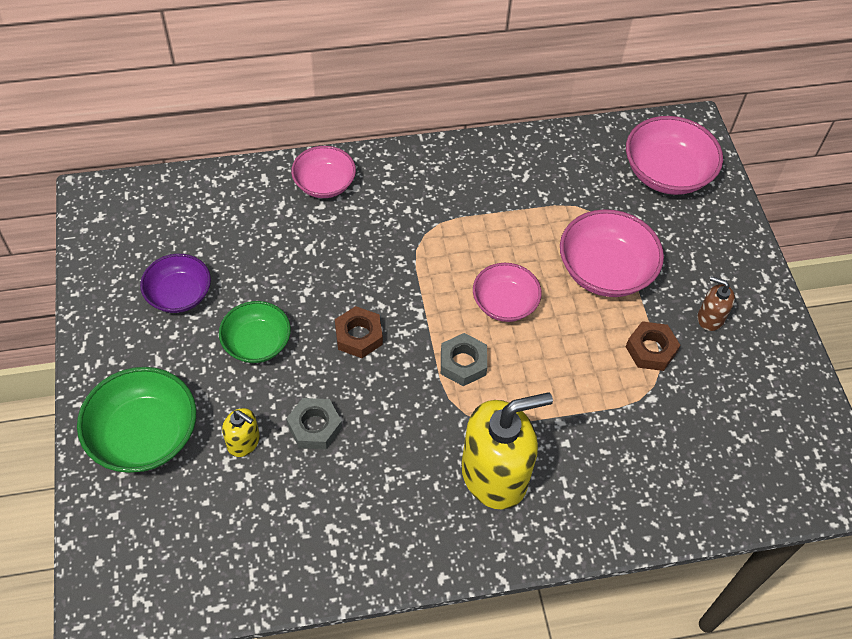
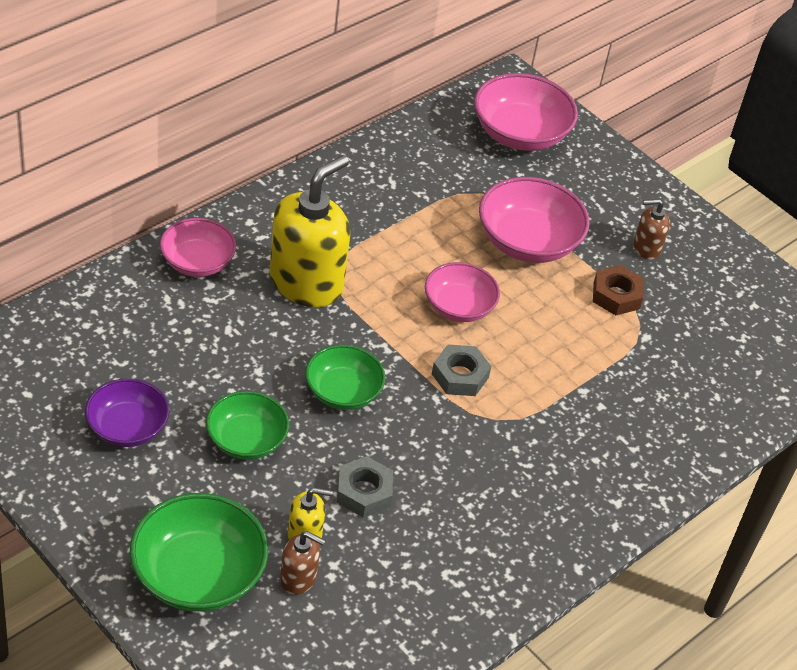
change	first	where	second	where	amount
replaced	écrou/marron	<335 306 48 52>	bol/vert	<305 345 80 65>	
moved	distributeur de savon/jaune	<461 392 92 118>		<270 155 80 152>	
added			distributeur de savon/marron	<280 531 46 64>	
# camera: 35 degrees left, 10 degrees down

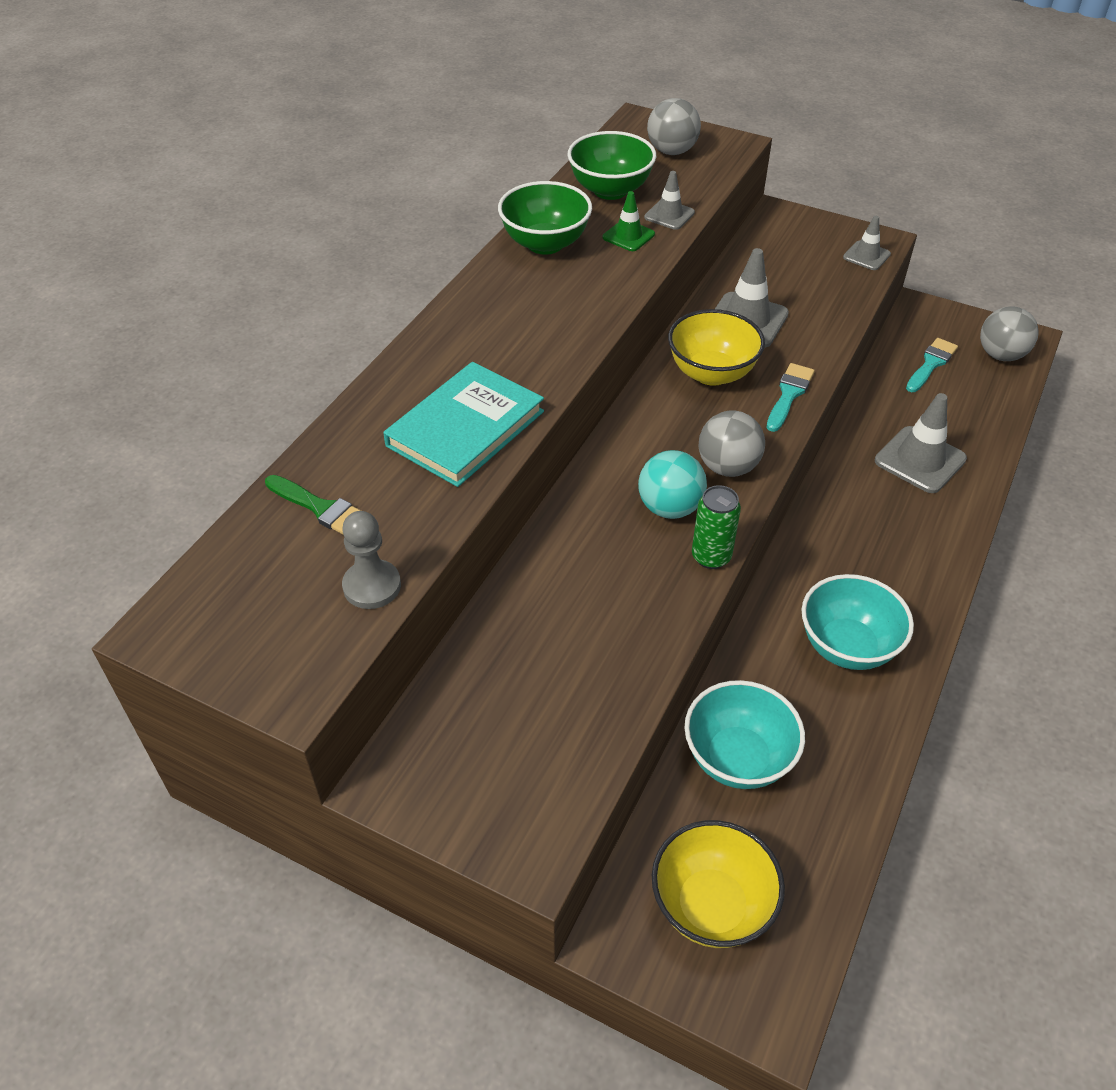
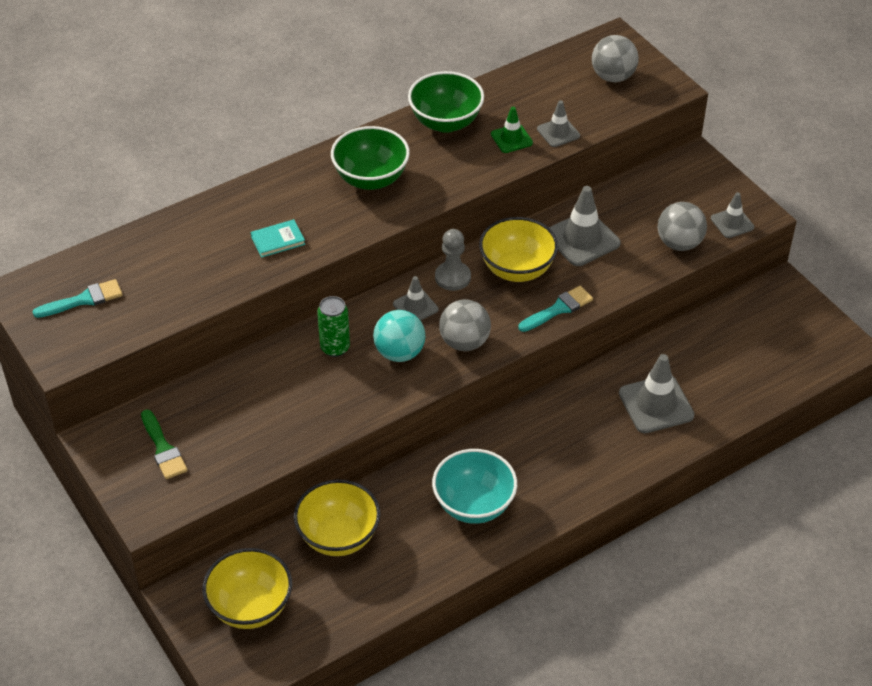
change	first	where	second	where	amount
moved	bol/vert	<568 131 88 69>		<331 126 79 64>	
moved	balle/gris	<980 306 59 55>		<657 202 50 49>	
moved	pinceau/turquoise	<906 338 52 54>		<33 279 90 39>	
resized	livre/turquoise	<383 362 161 125>		<251 219 54 39>	x0.47
moved	pinceau/vert	<265 475 96 59>		<141 409 47 70>	
moved	canette/vert	<692 485 49 84>		<317 296 33 61>	
moved	pion/gris	<342 511 59 98>		<435 229 36 62>	
recoloured	bol/turquoise	<685 680 120 109>	bol/jaune	<294 479 86 77>	
added			cône de chantier/gris	<393 276 45 44>	
# camera: 30 degrees right, 0 degrees up

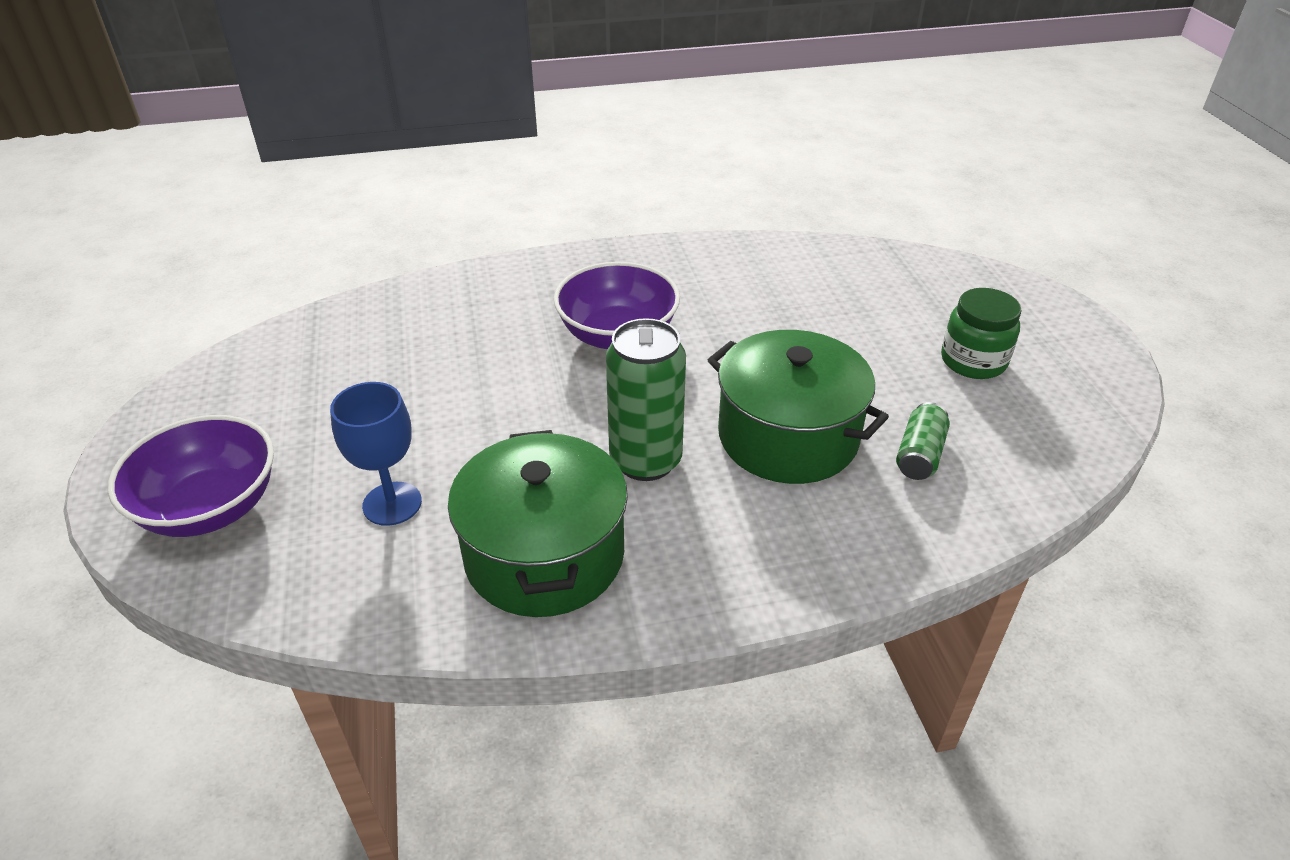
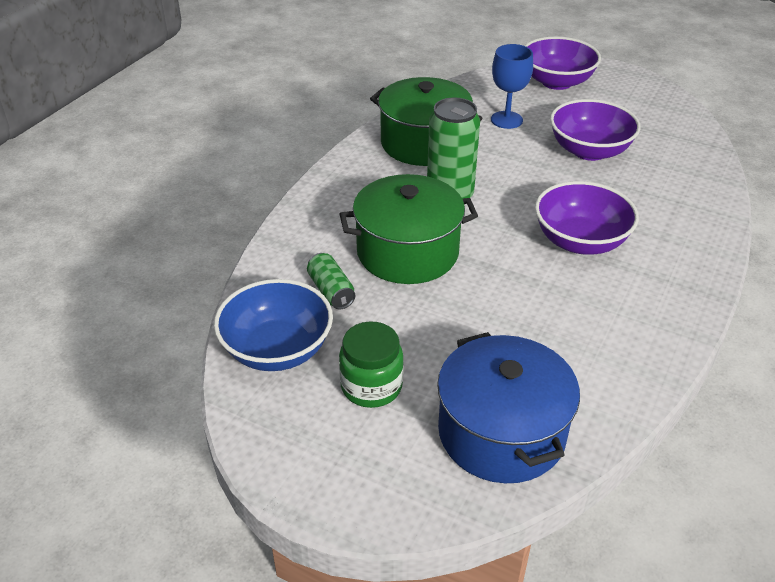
change	first	where	second	where	amount
added			bol/violet	<550 99 91 62>	
added			bol/bleu	<214 279 119 92>	
added			marmite/bleu	<437 332 143 151>	
# camera: 130 degrees right, 0 degrees up

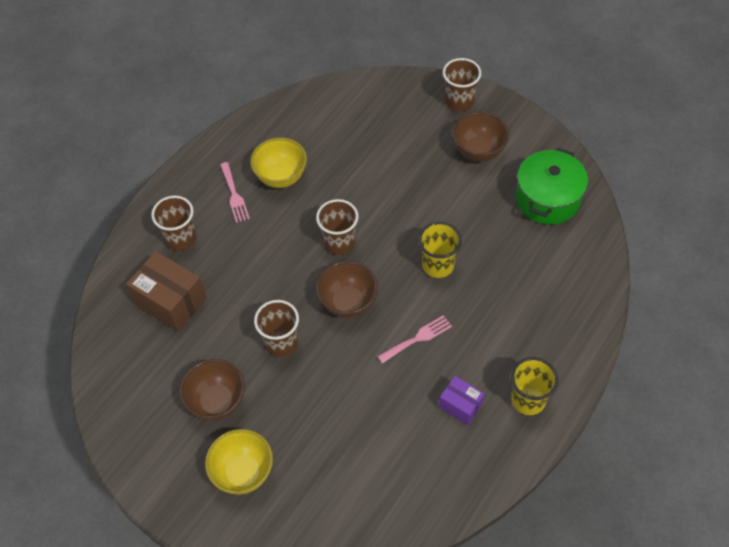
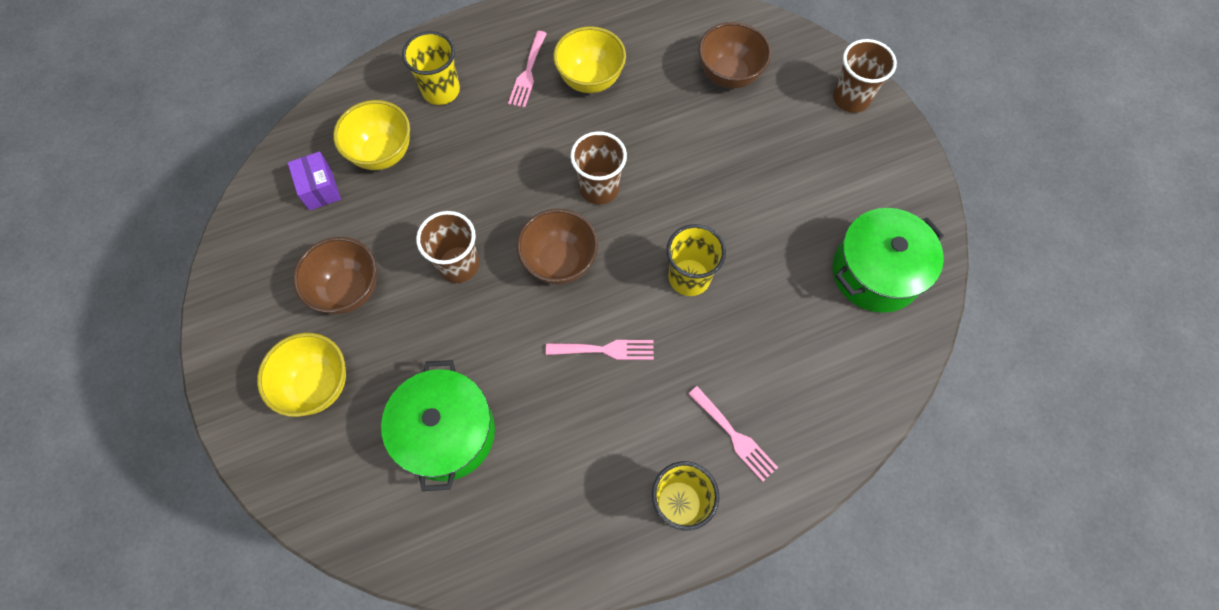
change	first	where	second	where	amount
moved	bol/marron	<453 112 56 49>		<698 22 73 67>	
recoloured	gobelet/marron	<151 196 45 55>	gobelet/jaune	<402 31 58 74>	
replaced	boîte/marron	<126 251 81 81>	bol/jaune	<333 100 77 70>	
moved	boîte/violet	<439 376 45 49>		<288 151 53 59>	
added			marmite/vert	<381 360 114 131>	
added			fourchette/rose	<688 386 90 96>	
# camera: 30 degrees right, 10 degrees up

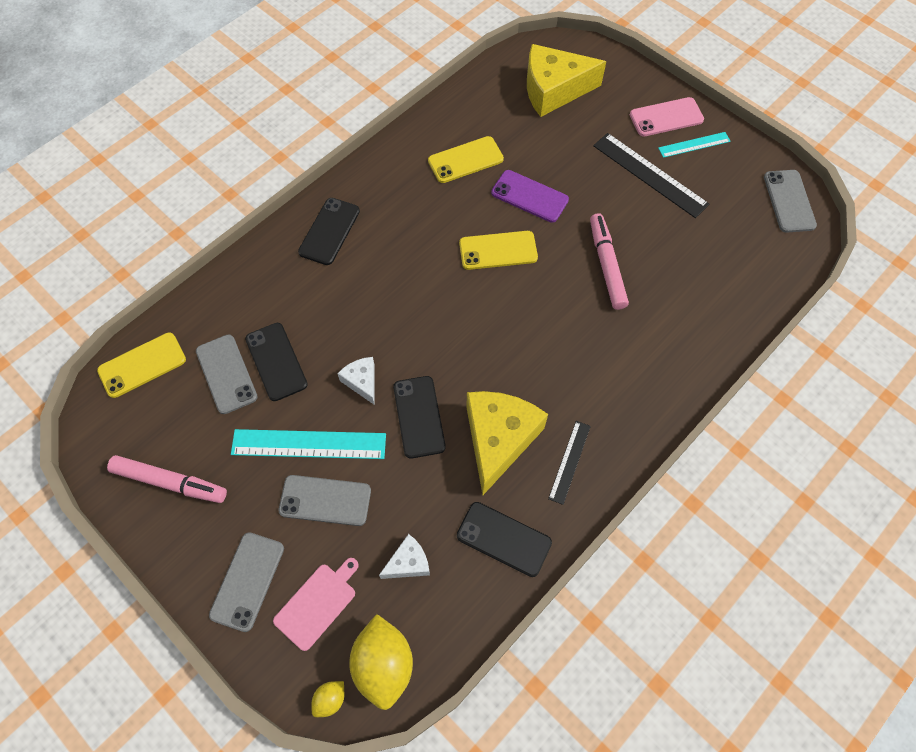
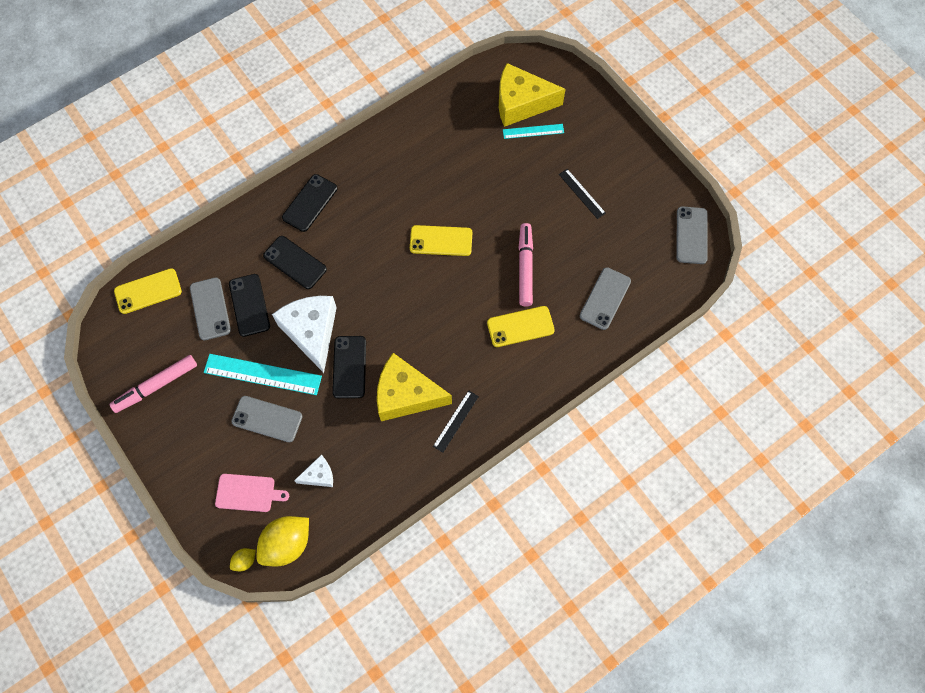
change	first	where	second	where	amount
removed	téléphone/rose	<630 97 74 40>			
moved	règle/turquoise	<658 132 73 26>		<503 124 61 15>	
resized	règle/noir	<593 133 116 85>		<559 169 47 50>	x0.57
moved	téléphone/jaune	<428 136 76 47>		<487 306 68 41>	
removed	téléphone/violet	<491 170 78 53>			
resized	fromage/blanc	<337 357 38 47>		<272 296 65 77>	x2.05
turned	fromage/jaune	<466 391 82 104>		<377 353 75 68>	105 degrees counterclockwise
turned	feutre/rose	<107 455 120 48>		<109 355 88 58>	120 degrees clockwise
moved	téléphone/noir	<457 502 95 75>		<263 236 64 53>	
moved	téléphone/gris	<209 533 75 99>		<580 267 51 63>	
turned	planche à découper/rose	<273 558 86 93>		<215 474 74 38>	45 degrees clockwise
turned	citron/jaune	<349 614 64 96>		<257 516 52 50>	45 degrees clockwise
# camera: 10 degrees right, 5 degrees up

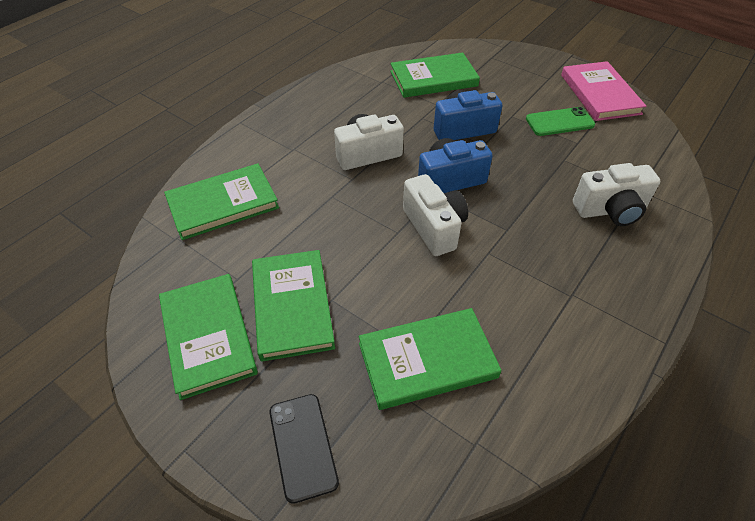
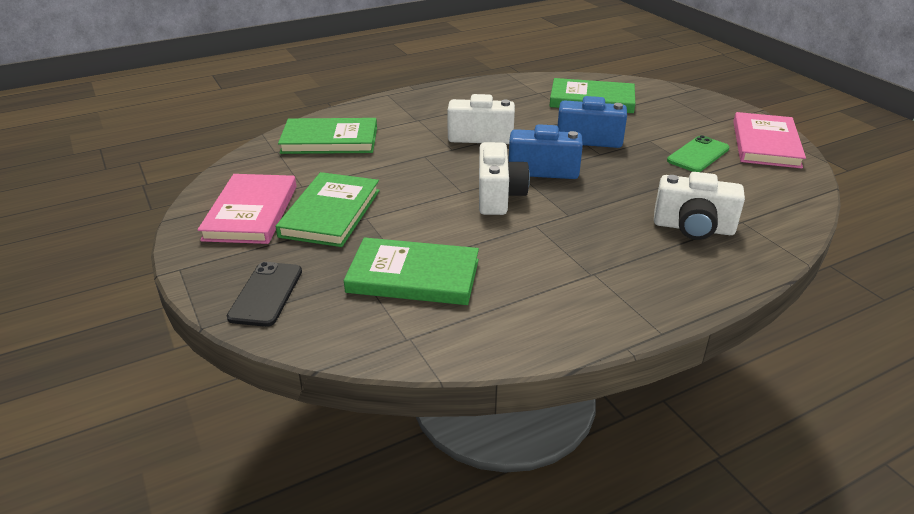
change	first	where	second	where	amount
turned	téléphone/vert	<526 107 69 29>		<667 135 63 37>	60 degrees counterclockwise
recoloured	livre/vert	<159 274 99 126>	livre/rose	<198 174 98 70>	
# camera: 25 degrees right, 15 degrees down

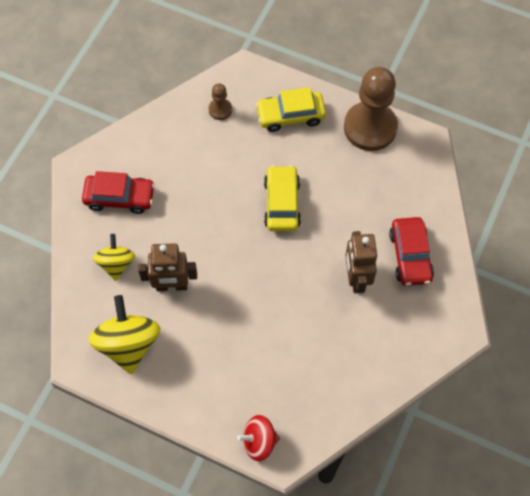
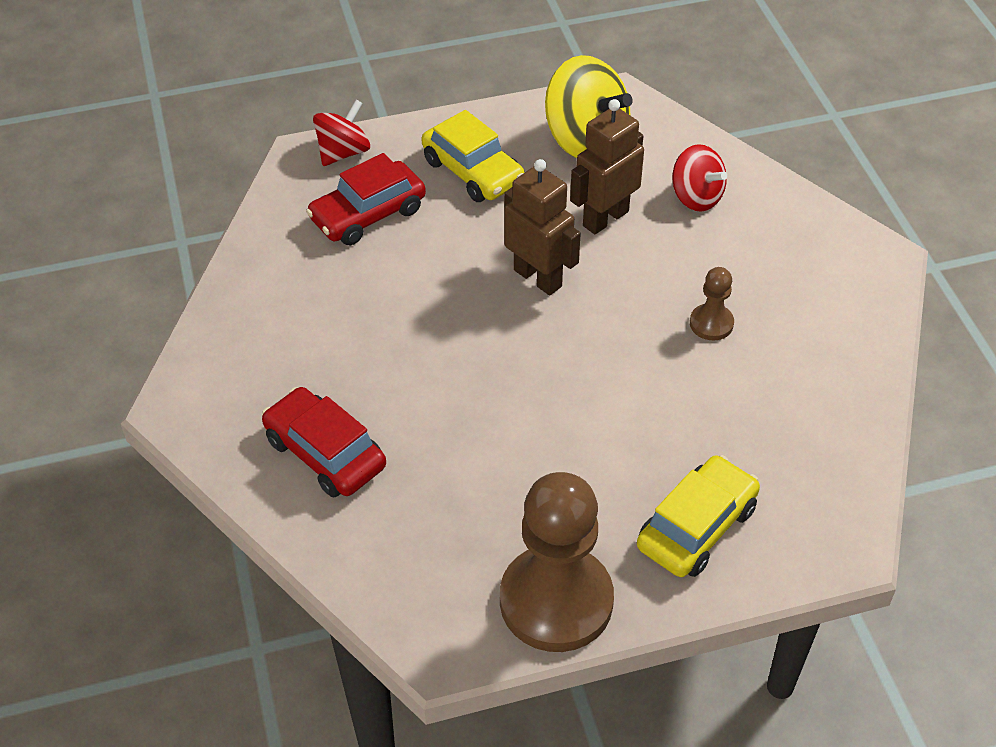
change	first	where	second	where	amount
moved	pion/marron	<209 83 23 37>		<690 267 44 73>	
moved	voiture/jaune	<264 165 37 66>		<422 110 103 92>	
moved	voiture/rouge	<82 171 73 43>		<306 153 120 92>	
moved	robot/marron	<345 231 32 62>		<504 159 77 136>	
recoloured	toupie/jaune	<93 234 42 47>	toupie/rouge	<672 144 55 68>	
# camera: 140 degrees right, 15 degrees down

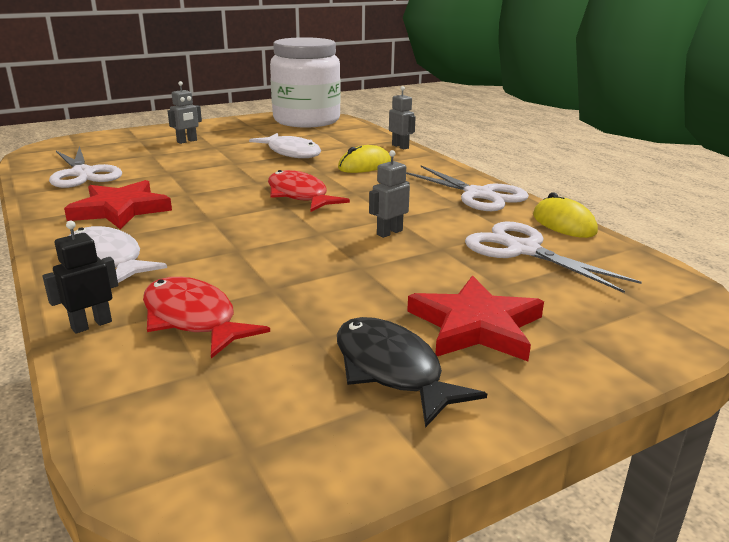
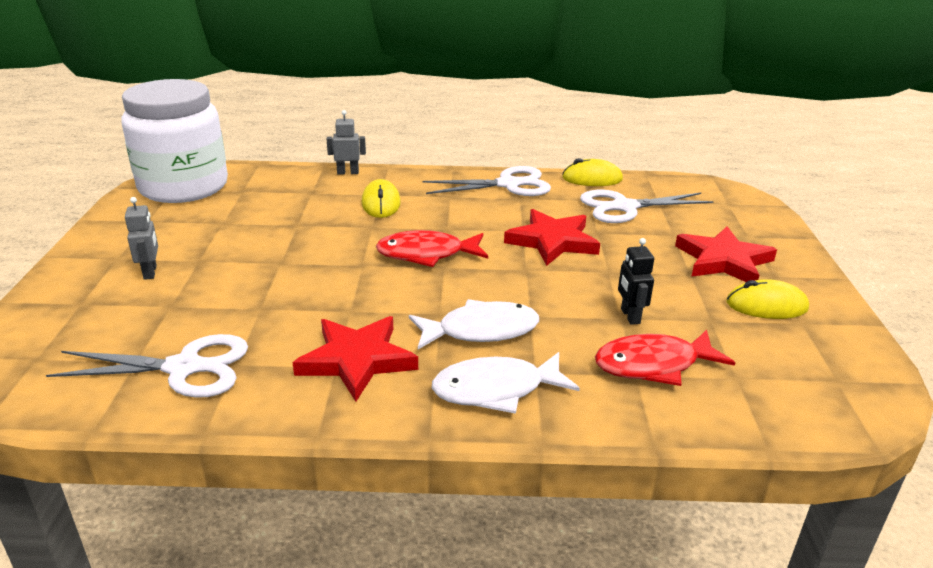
change	first	where	second	where	amount
moved	poisson/blanc	<249 133 72 25>		<409 299 130 50>	
replaced	robot/gris	<369 150 41 88>	étoile/rouge	<504 209 96 57>	
moved	robot/noir	<43 221 75 113>		<618 238 36 87>	
replaced	poisson/noir	<337 317 150 111>	souris/jaune	<727 279 82 40>	
# camera: 60 degrees left, 5 degrees up

